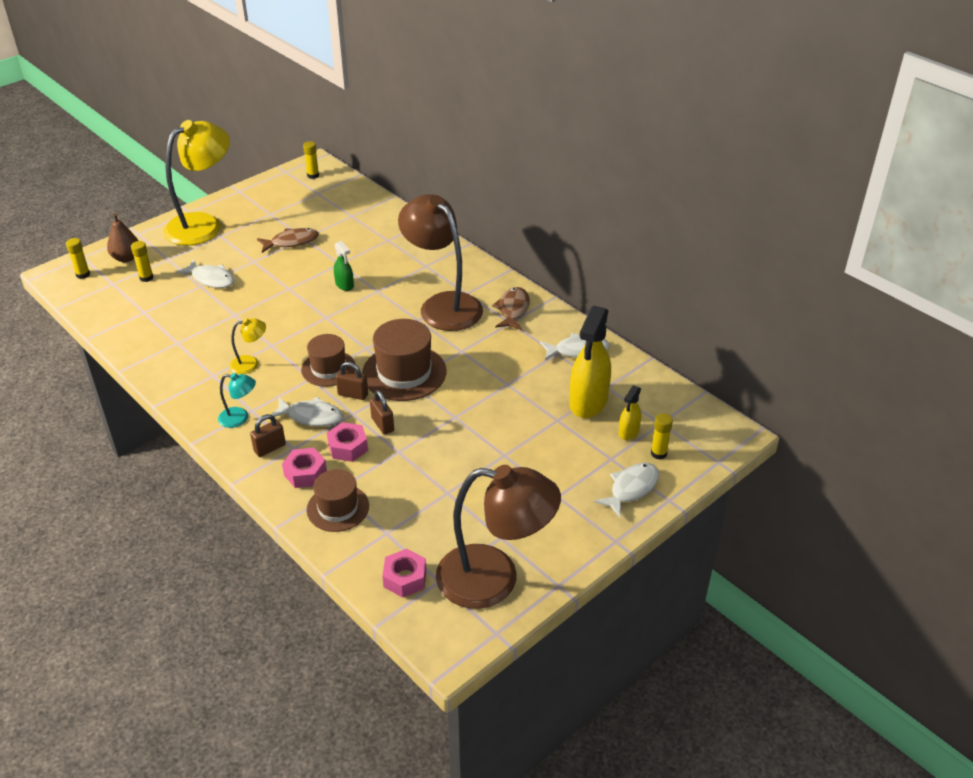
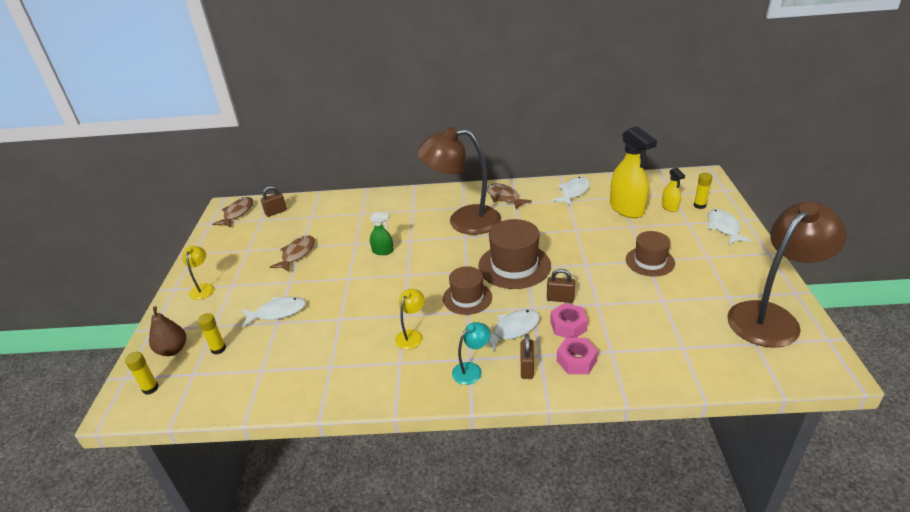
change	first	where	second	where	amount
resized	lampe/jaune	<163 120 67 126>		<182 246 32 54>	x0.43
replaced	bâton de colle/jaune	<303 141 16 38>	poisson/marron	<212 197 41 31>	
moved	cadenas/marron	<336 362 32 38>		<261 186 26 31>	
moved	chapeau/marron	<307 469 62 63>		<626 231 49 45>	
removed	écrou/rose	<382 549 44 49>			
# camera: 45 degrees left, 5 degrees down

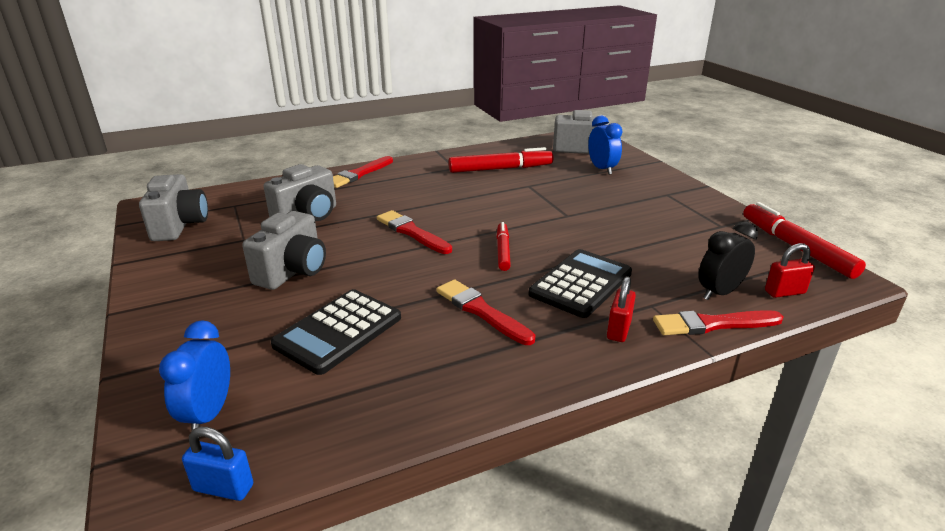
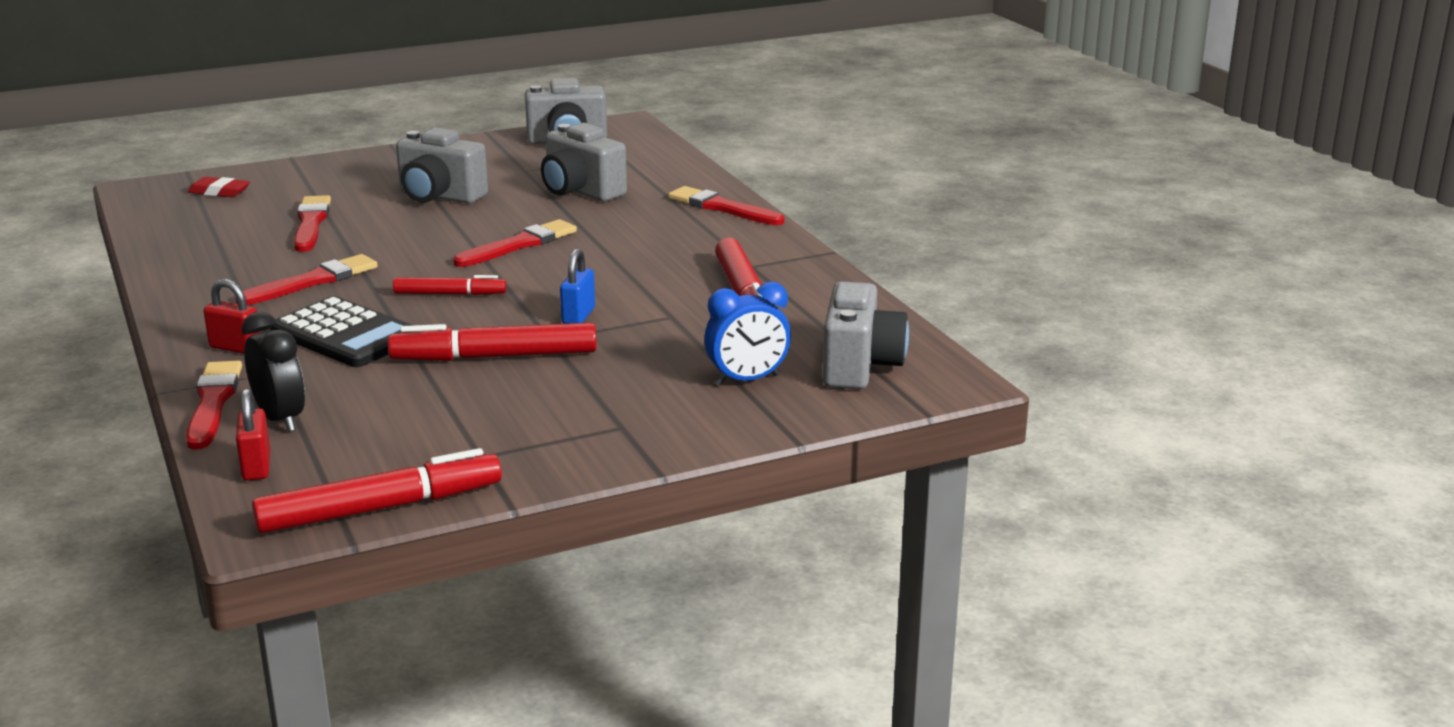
change	first	where	second	where	amount
replaced	calculatrice/noir	<271 289 130 86>	pinceau/rouge	<294 195 37 57>	
replaced	réveil/bleu	<159 320 71 111>	gomme/rouge	<188 177 62 20>	
moved	cadenas/bleu	<182 427 71 74>		<560 248 35 76>	
added			feutre/rouge	<388 322 209 39>	
# camera: 90 degrees right, 5 degrees down

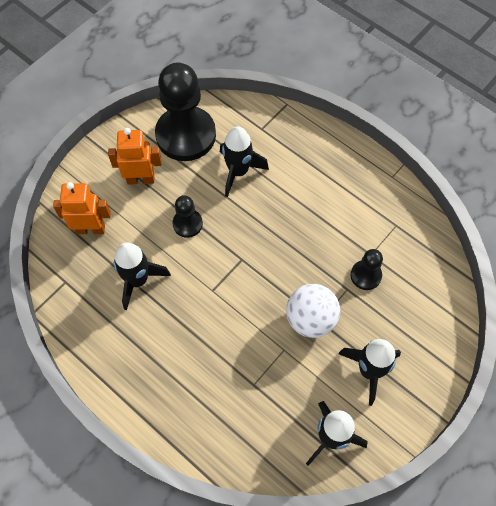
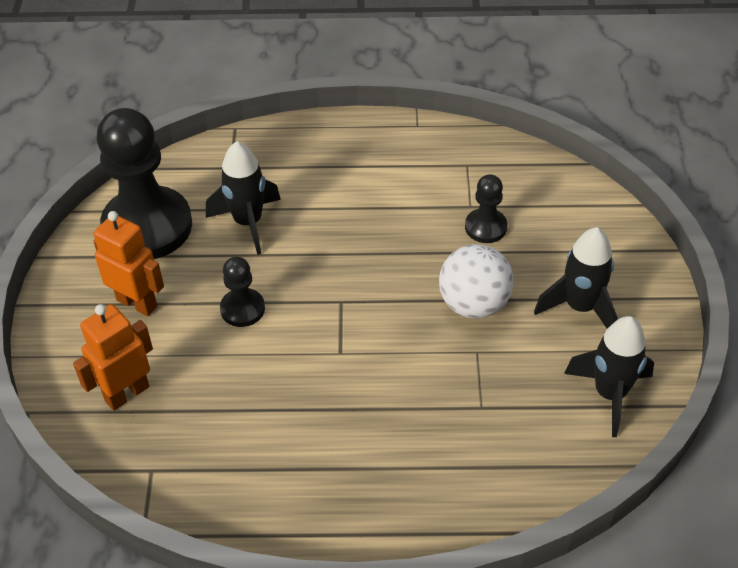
change	first	where	second	where	amount
turned	robot/orange	<108 128 54 57>		<93 211 71 105>	75 degrees clockwise
removed	fusée/noir	<114 242 57 68>			
# camera: 40 degrees left, 15 degrees down

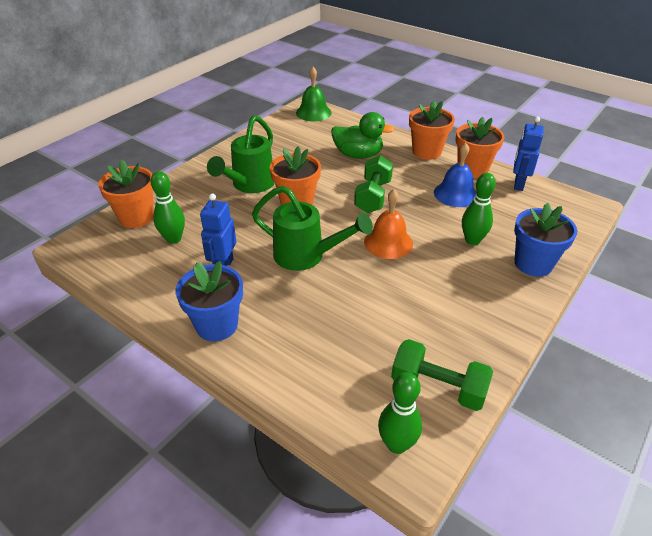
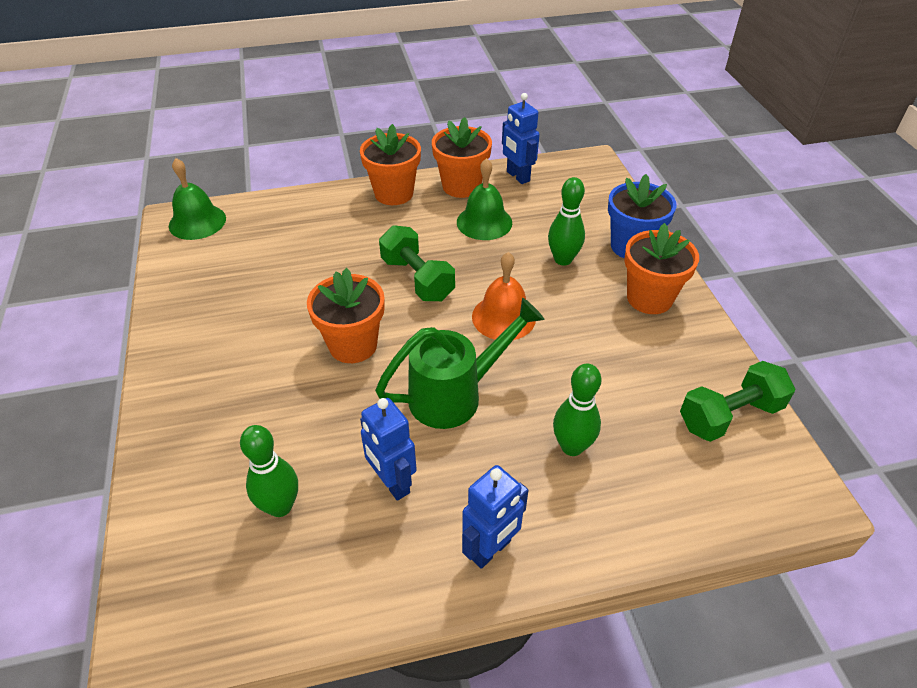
change	first	where	second	where	amount
removed	canard/vert	<331 112 63 47>			
removed	arrosoir/vert	<207 115 68 78>			
recoloured	cloche/bleu	<434 143 43 64>	cloche/vert	<457 158 55 82>	
moved	pot de fleurs/orange	<98 159 56 69>		<624 223 75 91>	
replaced	pot de fleurs/bleu	<176 261 67 80>	robot/bleu	<462 465 67 104>	
moved	quille/vert	<378 372 44 82>		<553 363 48 93>	
# camera: 50 degrees left, 5 degrees up

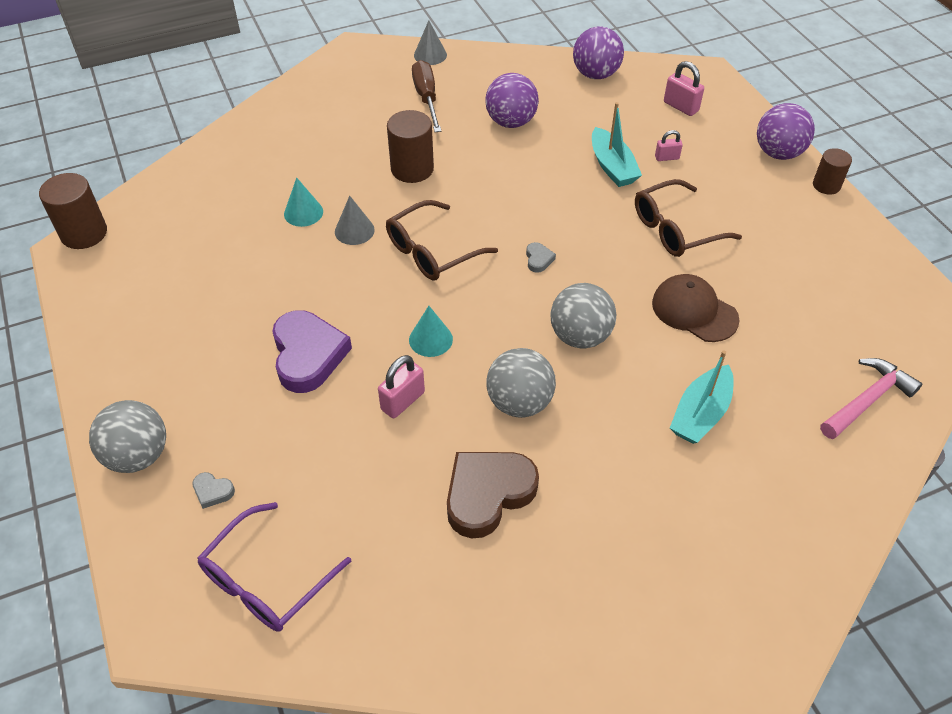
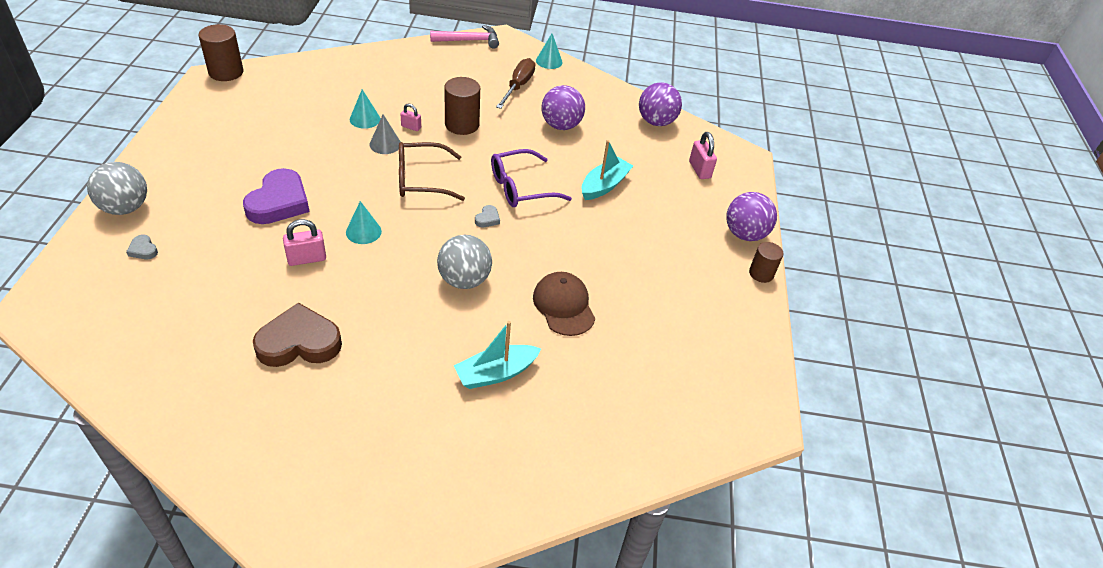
change	first	where	second	where	amount
recoloured	cône/gris	<414 20 33 45>	cône/turquoise	<536 34 27 35>	
turned	bateau/turquoise	<592 102 50 85>		<581 140 52 60>	150 degrees counterclockwise
moved	cadenas/rose	<655 130 28 31>		<400 104 21 27>	
removed	lunettes/marron	<635 179 107 78>			
removed	balle/gris	<486 348 70 70>			
moved	marteau/rose	<820 358 102 81>		<430 25 69 24>	
moved	lunettes/violet	<198 502 153 130>		<491 149 81 58>	
# camera: 25 degrees right, 5 degrees down

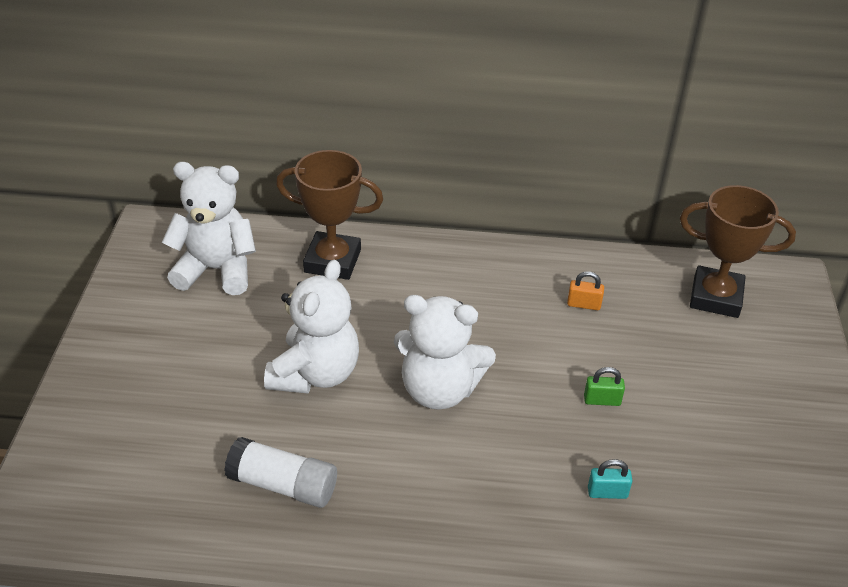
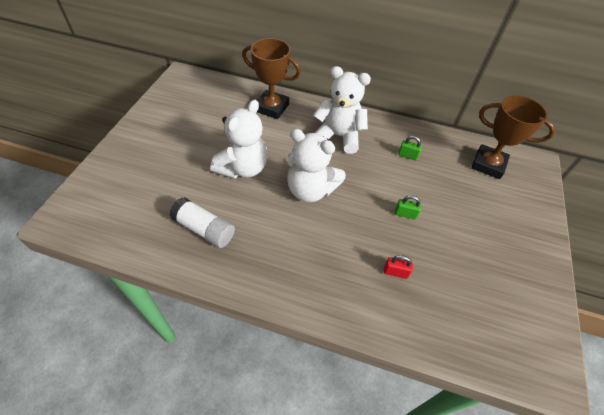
change	first	where	second	where	amount
moved	ours en peluche/blanc	<162 162 94 133>		<313 66 58 88>	
recoloured	cadenas/orange	<567 271 37 39>	cadenas/vert	<398 136 24 24>	
recoloured	cadenas/turquoise	<588 459 44 40>	cadenas/rouge	<384 255 29 24>	
# camera: 10 degrees right, 10 degrees up

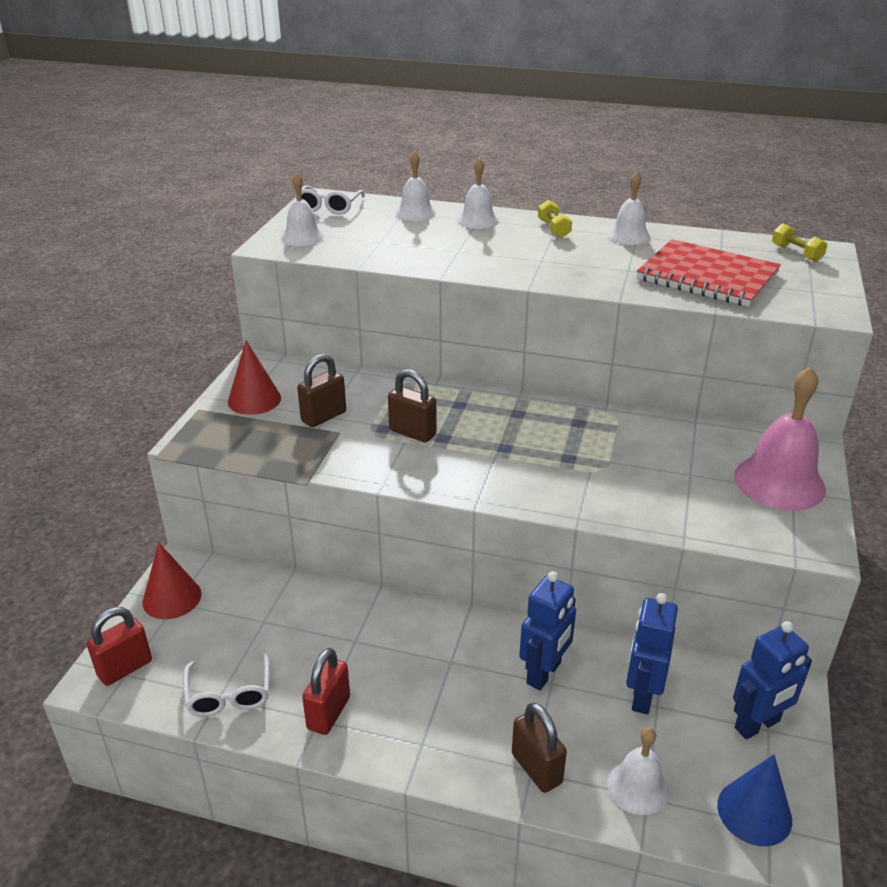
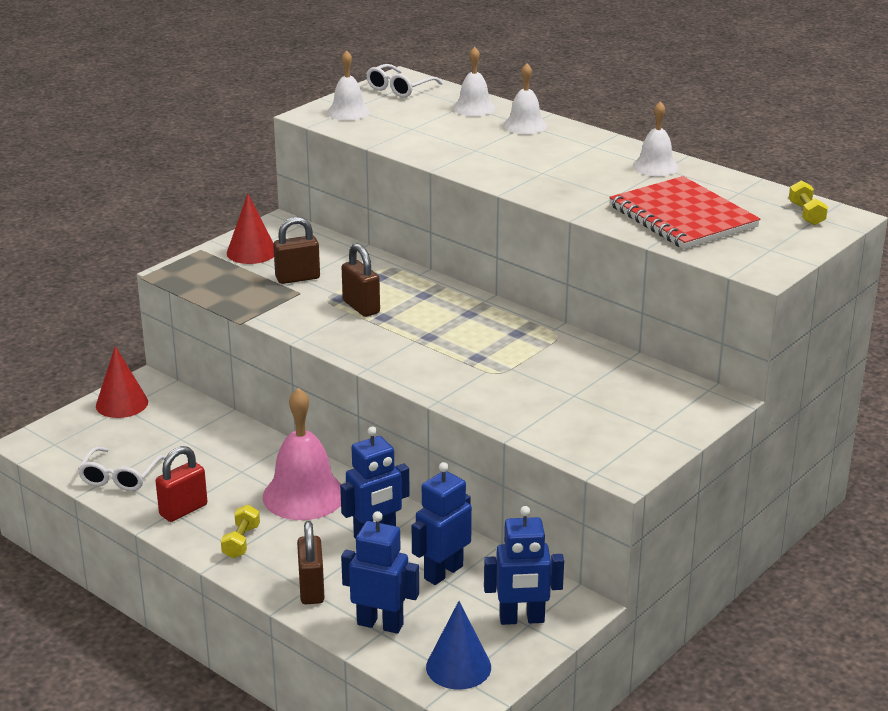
change	first	where	second	where	amount
moved	haltère/jaune	<538 200 34 38>		<221 505 39 53>	
moved	cloche/rose	<734 366 92 145>		<263 388 78 132>	
removed	cadenas/rouge	<87 607 65 79>			
replaced	cloche/blanc	<607 727 62 88>	robot/bleu	<341 511 78 123>	
# camera: 25 degrees right, 5 degrees down

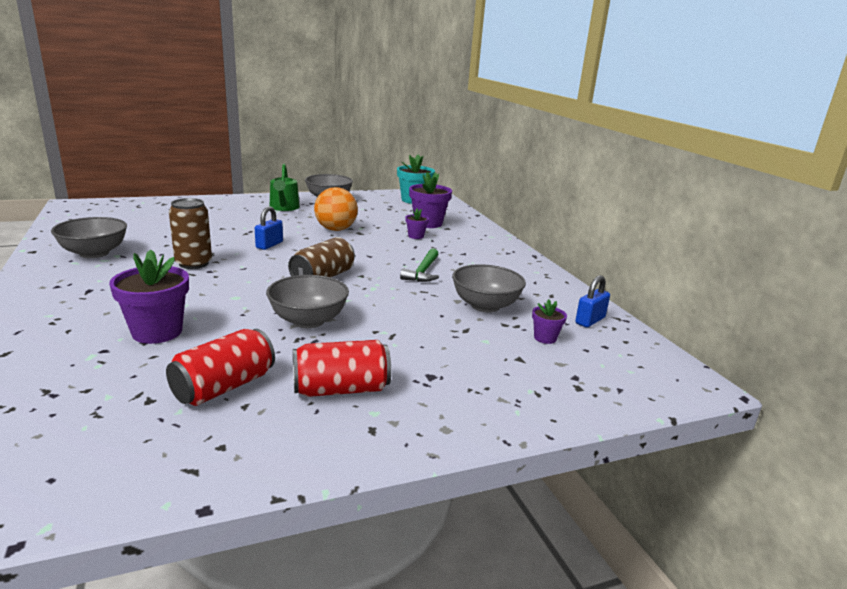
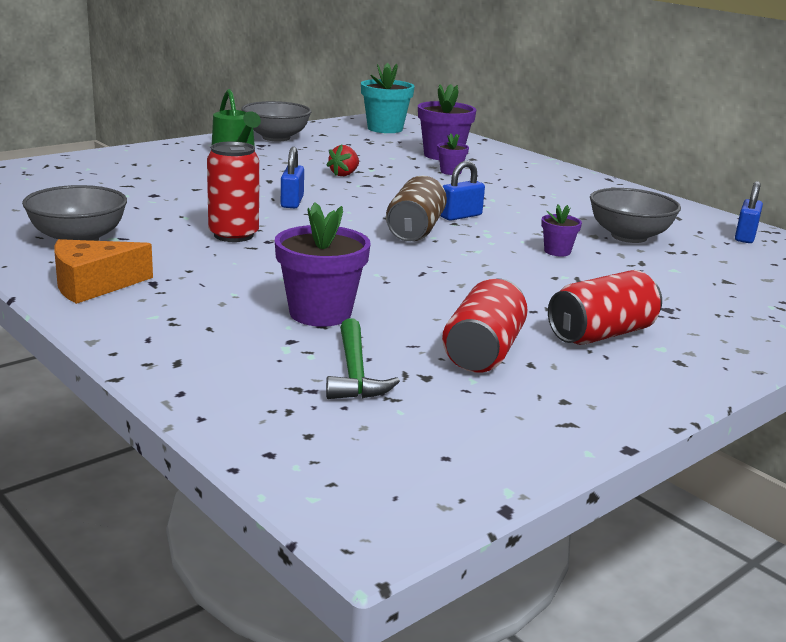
change	first	where	second	where	amount
replaced	balle/orange	<314 187 44 44>	fraise/rouge	<326 145 33 31>	
recoloured	canette/marron	<169 198 43 71>	canette/rouge	<207 141 52 101>	
moved	marteau/vert	<400 248 39 34>		<326 318 74 81>	
removed	bol/gris	<266 275 83 53>			
moved	pot de fleurs/violet	<532 299 35 45>		<541 205 41 51>	
added			cadenas/bleu	<440 161 45 60>	
added			fromage/orange	<54 239 99 65>	
# camera: 20 degrees left, 0 degrees up

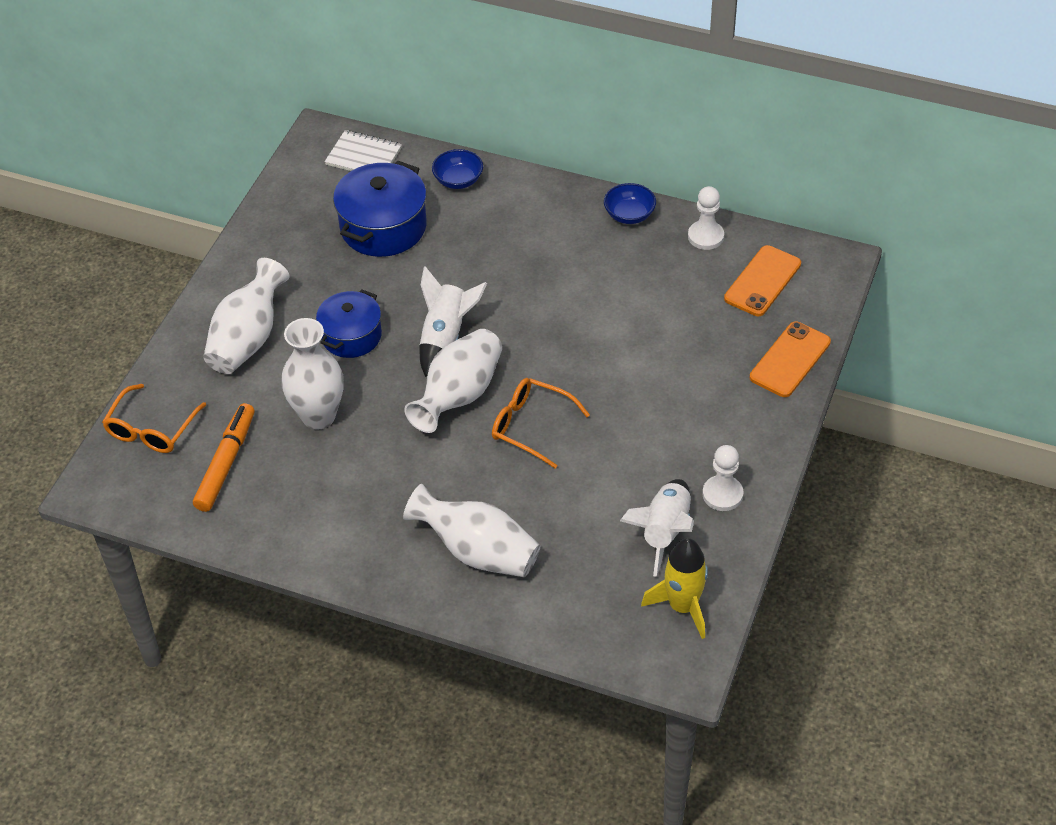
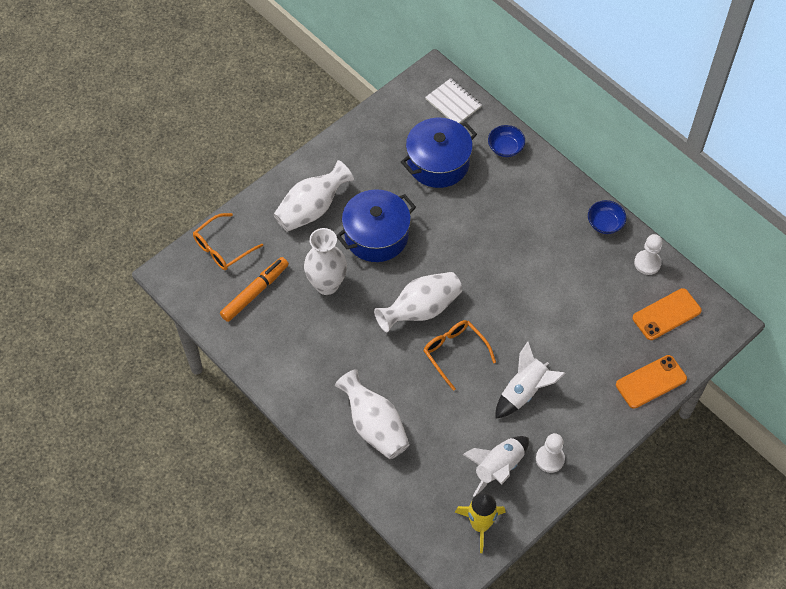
change	first	where	second	where	amount
moved	fusée/blanc	<419 266 68 111>		<495 342 70 77>	
resized	marmite/bleu	<316 289 66 69>		<336 189 80 73>	x1.50
# camera: 25 degrees right, 10 degrees up

